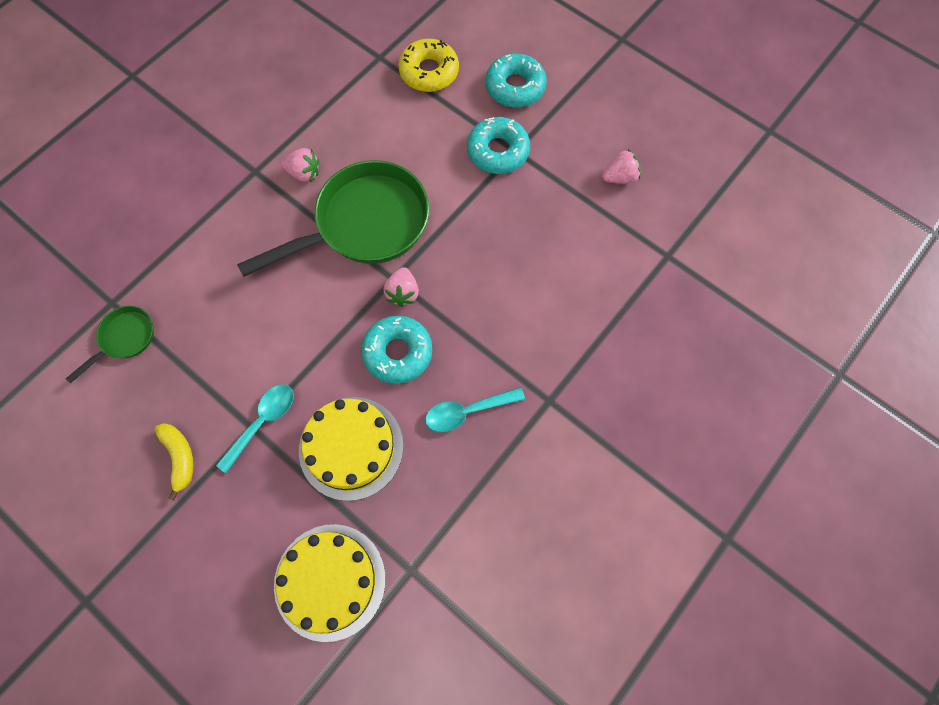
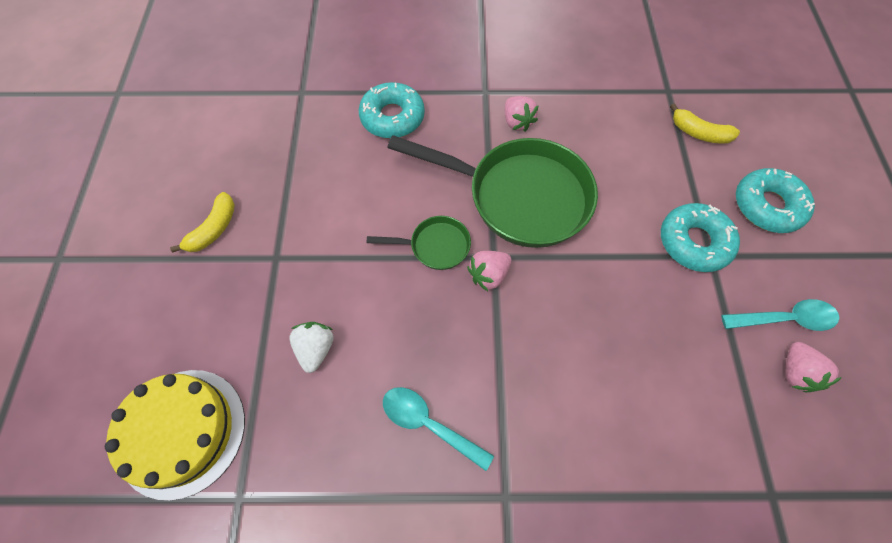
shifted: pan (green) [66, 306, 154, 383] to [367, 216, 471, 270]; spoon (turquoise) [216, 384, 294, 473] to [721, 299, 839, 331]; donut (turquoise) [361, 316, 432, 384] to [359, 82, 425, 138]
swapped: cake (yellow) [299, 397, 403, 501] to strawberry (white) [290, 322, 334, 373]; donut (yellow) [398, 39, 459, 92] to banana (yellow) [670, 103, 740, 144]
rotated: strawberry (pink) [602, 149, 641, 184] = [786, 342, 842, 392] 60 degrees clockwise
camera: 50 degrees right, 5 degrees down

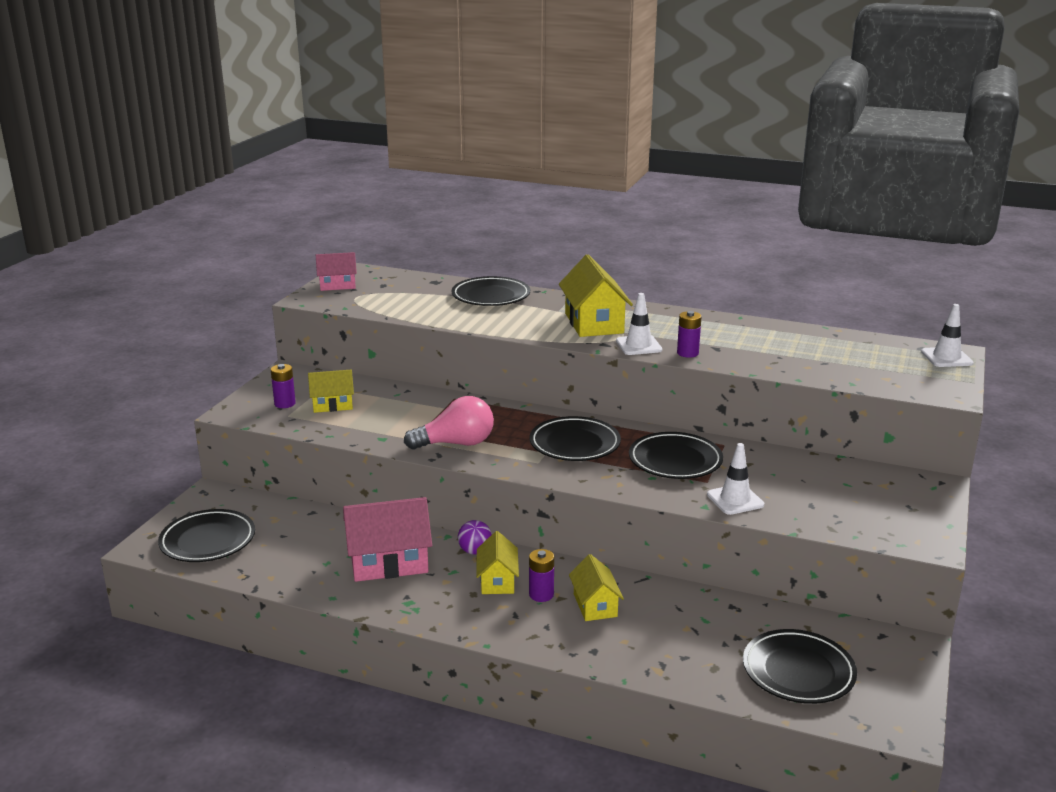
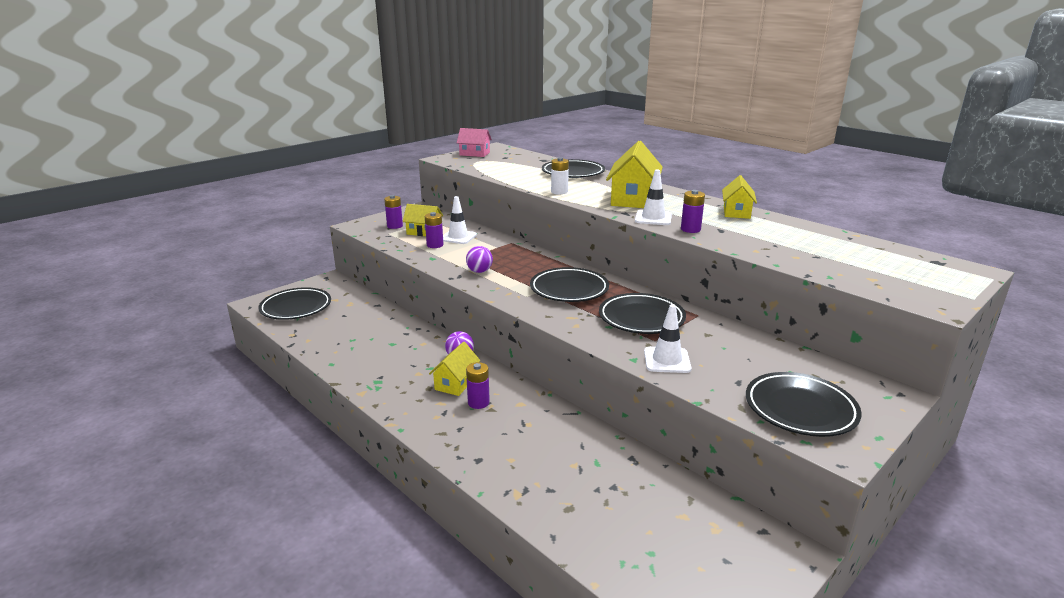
gone: house (pink) [343, 497, 432, 582]
new: battery (purple) [425, 212, 444, 248]; battery (white) [551, 157, 569, 195]
shifted: house (yellow) [569, 554, 624, 621] to [722, 175, 757, 219]; plate (black) [743, 629, 857, 704] to [746, 372, 862, 437]; traffic cone (white) [921, 304, 973, 367] to [443, 196, 477, 244]
swapped: light bulb (pink) [404, 396, 494, 450] to ball (purple) [466, 246, 493, 273]
camera: 25 degrees right, 0 degrees up

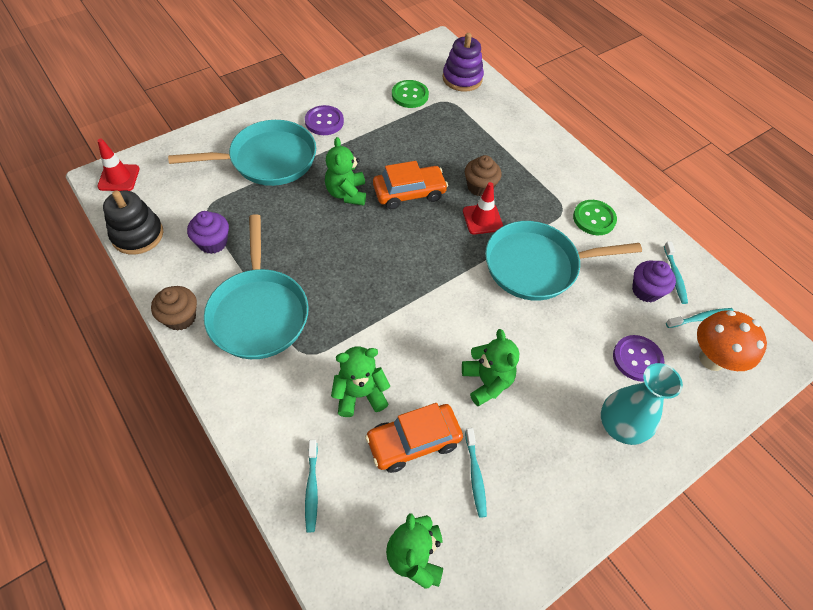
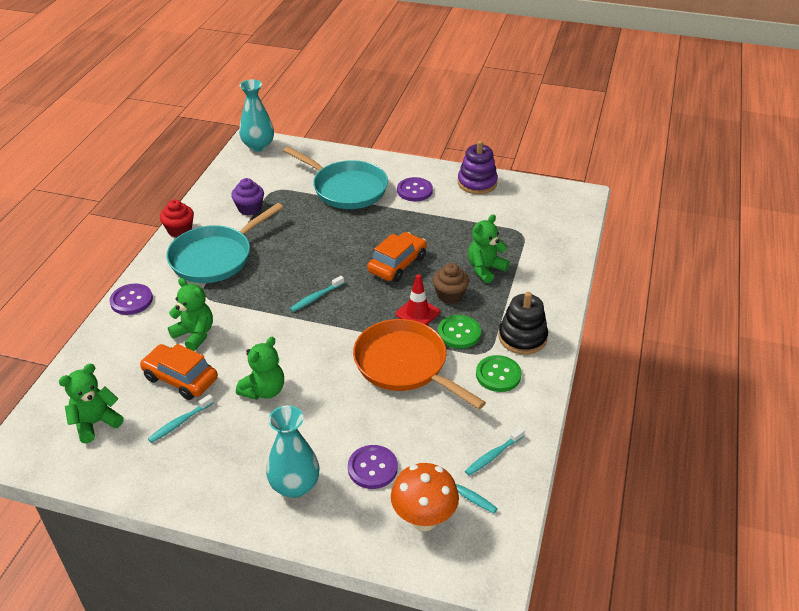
gone: cupcake (purple) [632, 261, 676, 302]
new: button (purple) [110, 284, 153, 315]
shifted: stacking toy (black) [103, 190, 163, 255] to [499, 292, 548, 355]; toothbrush (turquoise) [305, 440, 318, 532] to [290, 276, 344, 312]; teddy bear (green) [325, 137, 366, 206] to [468, 214, 510, 283]; button (green) [392, 80, 429, 108] to [438, 315, 481, 349]; stacking toy (purple) [443, 33, 484, 92] to [458, 140, 498, 194]
swapped: traffic cone (red) [97, 139, 140, 191] to vase (turquoise) [239, 79, 274, 152]
repainted: cupcake (brown) [151, 286, 197, 331] to cupcake (red) [160, 199, 194, 238]; pan (turquoise) [485, 221, 642, 301] to pan (orange) [353, 319, 486, 409]
rotated: car (orange) [373, 161, 448, 209] = [367, 232, 427, 282] 90 degrees counterclockwise
camera: 55 degrees right, 15 degrees down

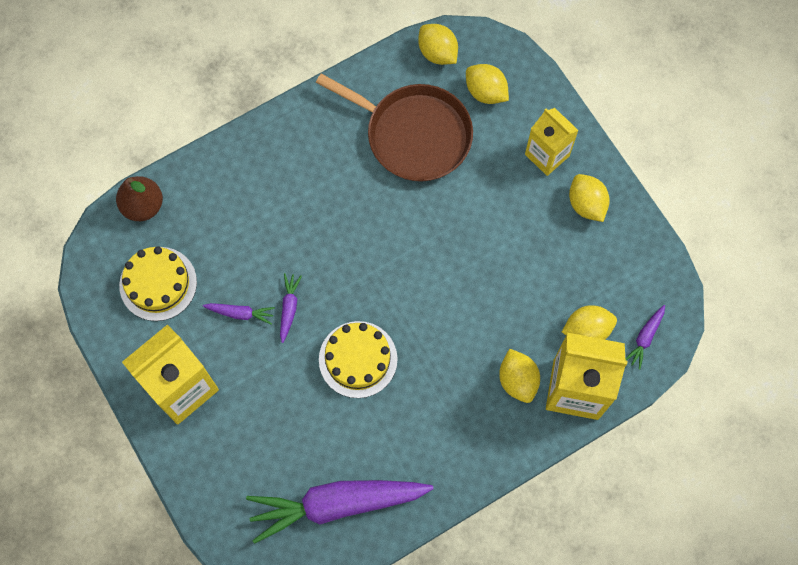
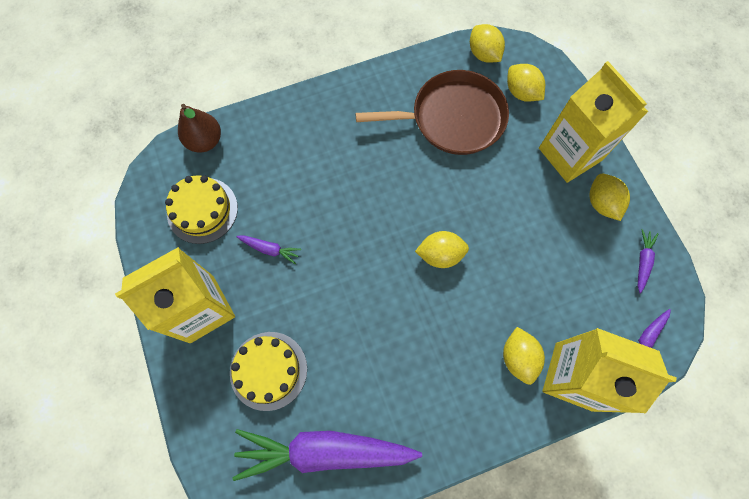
shifted: carrot (purple) [280, 273, 302, 343] to [638, 229, 659, 294]; cake (yellow) [319, 321, 398, 398] to [230, 332, 307, 411]; lemon (yellow) [562, 305, 617, 340] to [415, 231, 469, 268]
rotated: pan (brown) [316, 73, 473, 182] = [355, 70, 509, 155] 45 degrees counterclockwise
scaled: carton (yellow) [525, 108, 579, 176] = [539, 61, 648, 183] x1.57
camera: 10 degrees right, 0 degrees up

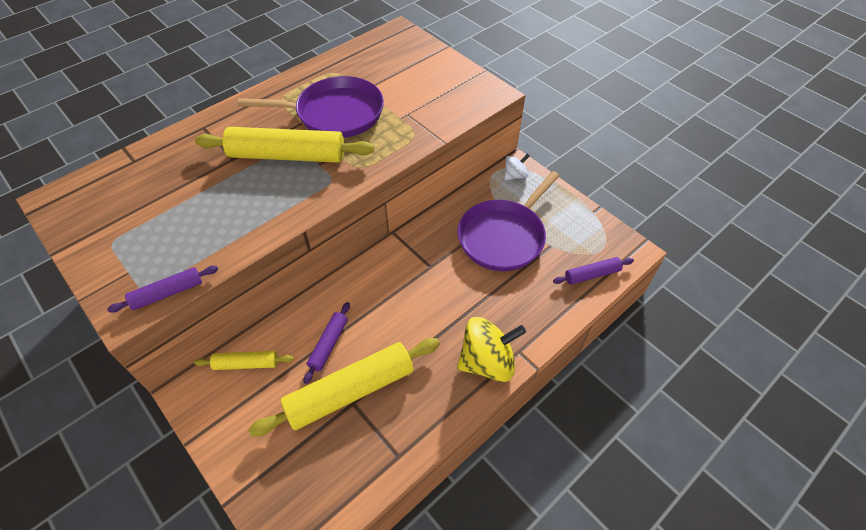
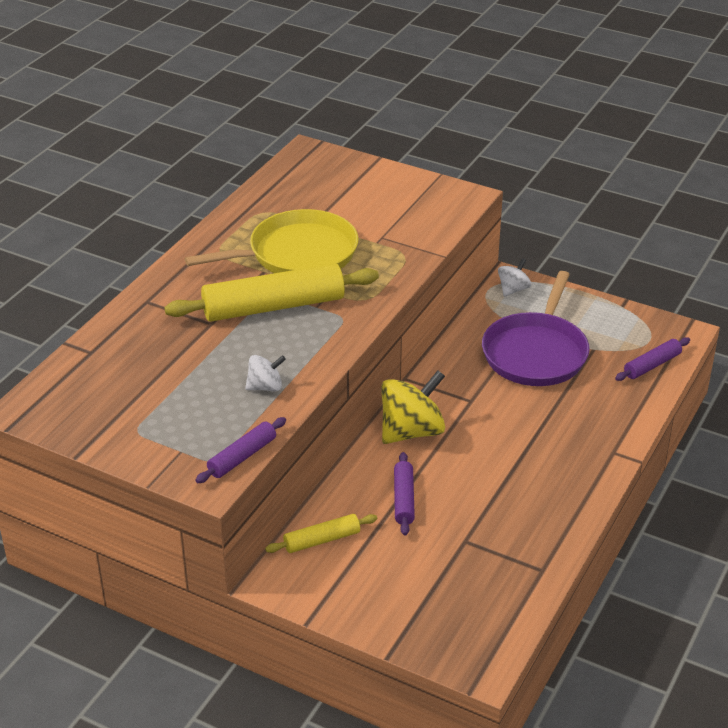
gone: rolling pin (yellow) [248, 338, 440, 437]
new: spinning top (white) [245, 355, 286, 392]
shifted: spinning top (yellow) [457, 317, 526, 382] to [381, 371, 445, 444]
repainted: pan (purple) [238, 76, 384, 138] to pan (yellow) [185, 209, 359, 273]
camera: 20 degrees left, 15 degrees down

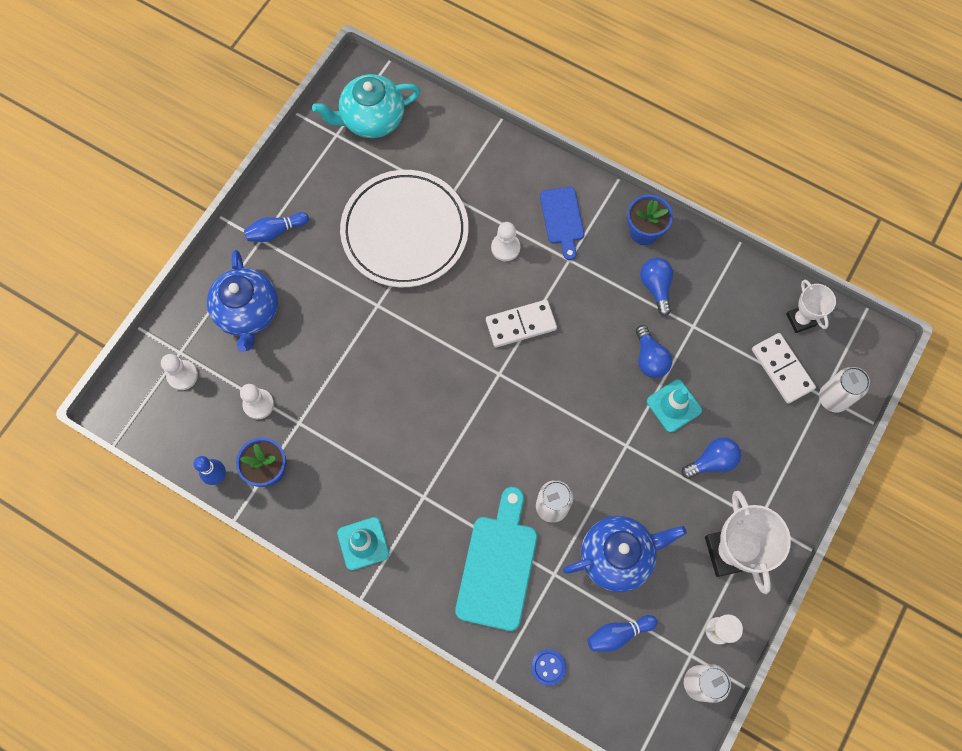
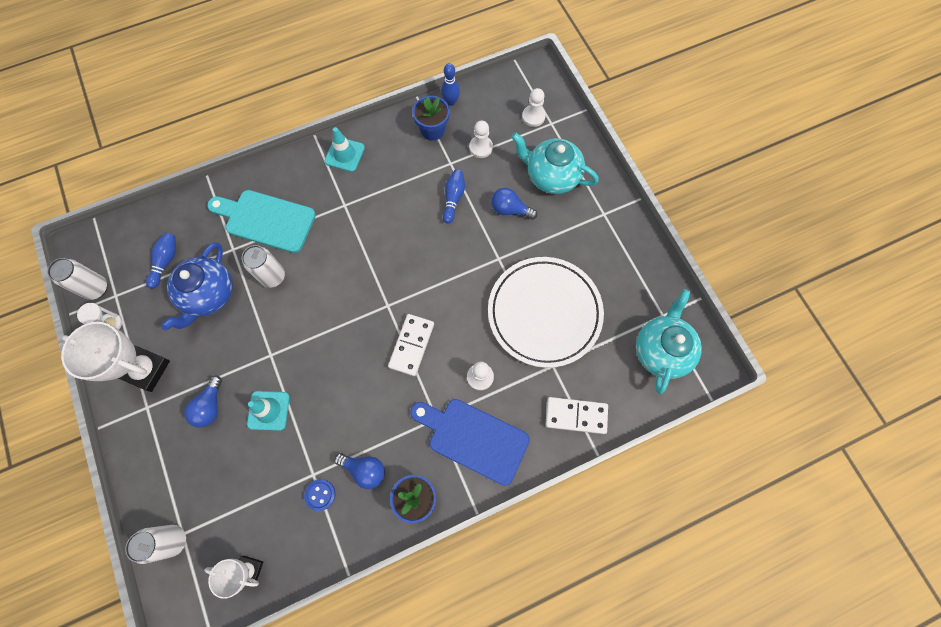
shifted: bowling pin (blue) [244, 212, 309, 242] to [443, 170, 465, 224]; button (blue) [531, 649, 566, 686] to [304, 479, 336, 511]; light bulb (blue) [636, 325, 672, 378] to [491, 188, 537, 220]; domino (white) [752, 333, 816, 404] to [545, 397, 608, 434]
repainted: teapot (blue) [207, 250, 278, 352] to teapot (turquoise) [511, 132, 599, 194]
rotated: cutting board (turquoise) [455, 487, 537, 631] = [207, 190, 316, 253] 150 degrees clockwise
scaled: cutting board (blue) [540, 187, 584, 260] = [410, 399, 530, 486] x1.61
camera: 125 degrees right, 0 degrees up

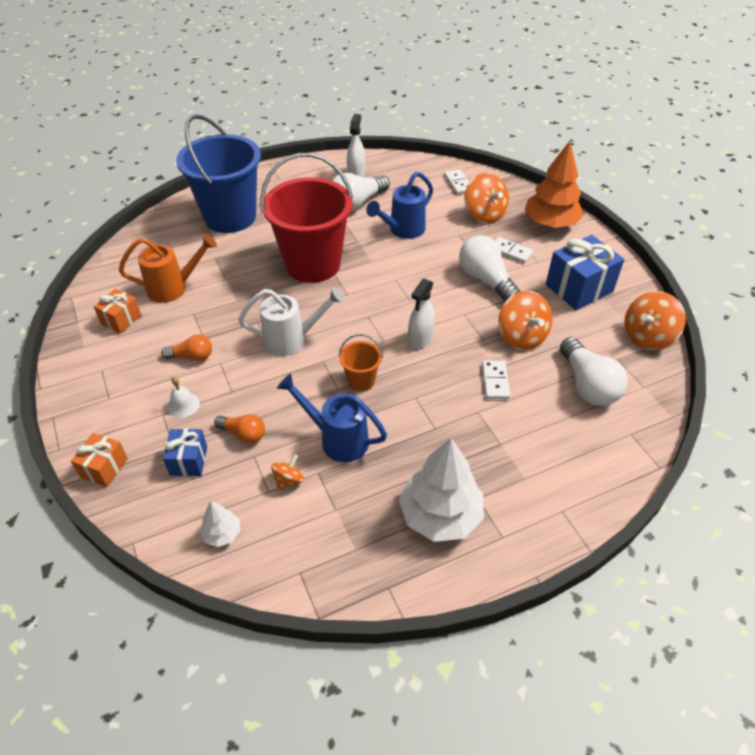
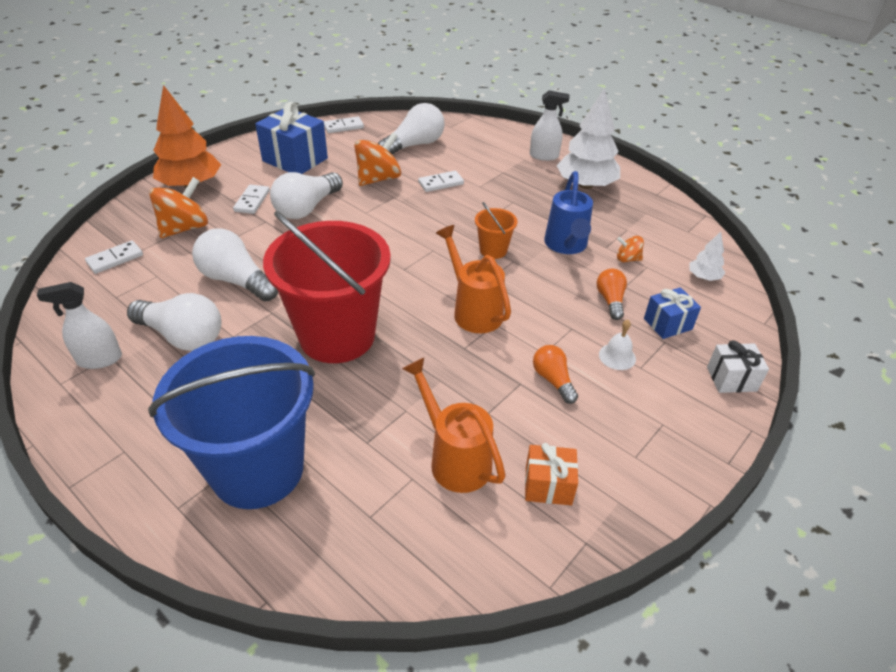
shifted: spray bottle (white) [408, 279, 435, 349] to [530, 90, 569, 161]
swapped: watering can (blue) [366, 172, 433, 239] to light bulb (white) [192, 228, 278, 301]; spinning top (orange) [624, 291, 686, 350] to domino (white) [324, 116, 364, 133]
repainted: gift (orange) [71, 433, 128, 487] to gift (white) [707, 340, 769, 393]; watering can (white) [238, 287, 344, 356] to watering can (orange) [436, 225, 511, 333]
camera: 115 degrees left, 5 degrees down

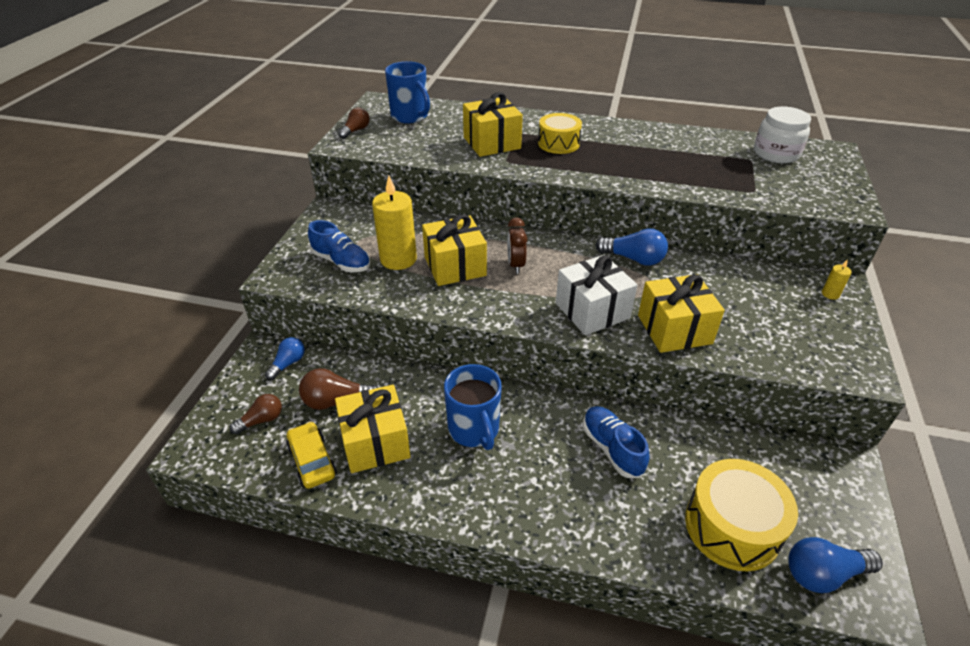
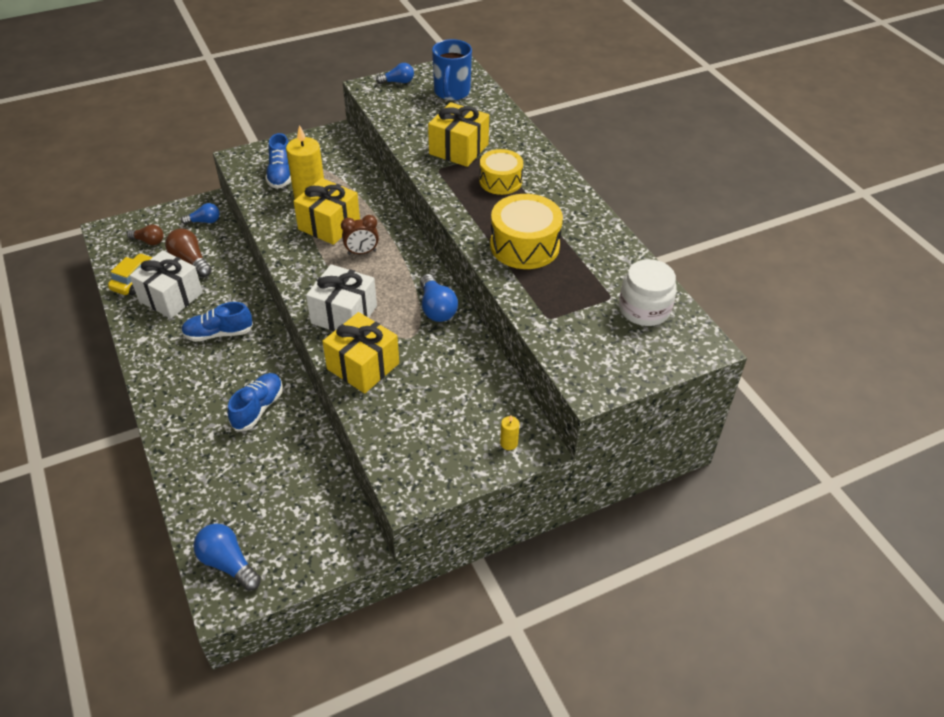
shifted: drum (yellow) [685, 459, 798, 571] to [490, 194, 563, 269]
swapped: mug (blue) [444, 364, 502, 450] to shoe (blue) [181, 302, 253, 342]
repainted: gift (yellow) [335, 384, 411, 473] to gift (white) [129, 250, 203, 319]; light bulb (brown) [338, 107, 370, 139] to light bulb (blue) [376, 63, 414, 84]
rotated: clock (brown) [507, 217, 527, 274] = [341, 215, 379, 255] 150 degrees counterclockwise
camera: 50 degrees right, 5 degrees up

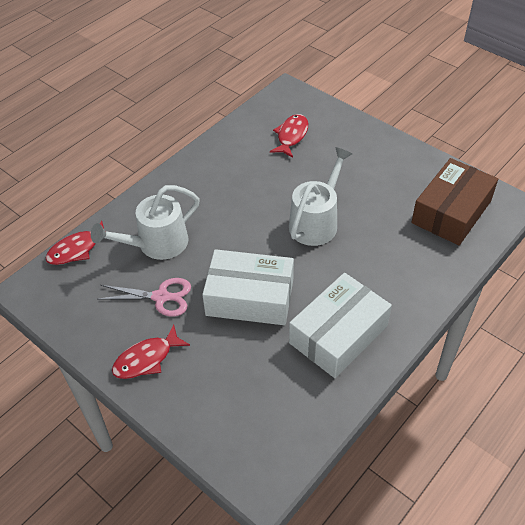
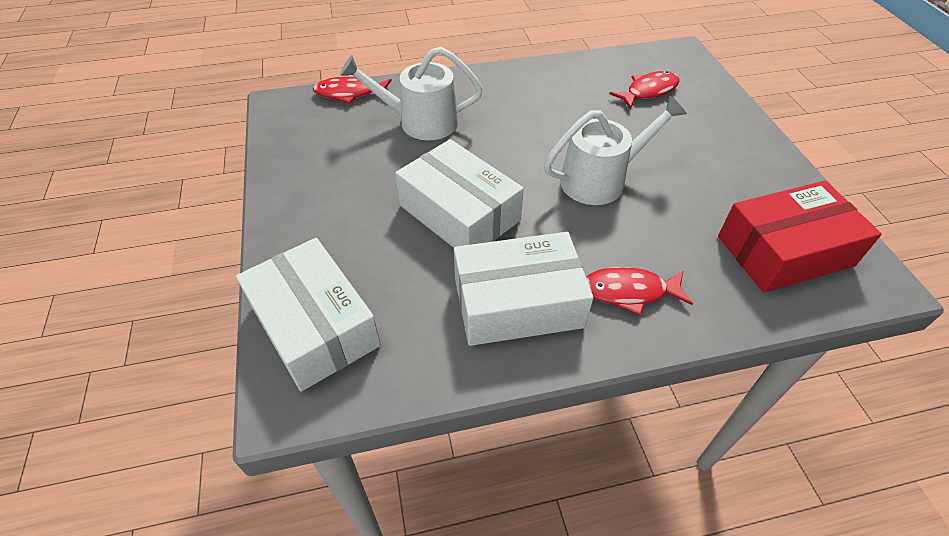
gone: scissors (pink) [98, 278, 191, 317]
new: box (white) [236, 238, 381, 391]
shifted: fish (red) [112, 325, 190, 379] to [586, 267, 693, 316]
repainted: box (brown) [411, 158, 498, 245] to box (red) [718, 181, 882, 293]
camera: 35 degrees right, 0 degrees up

